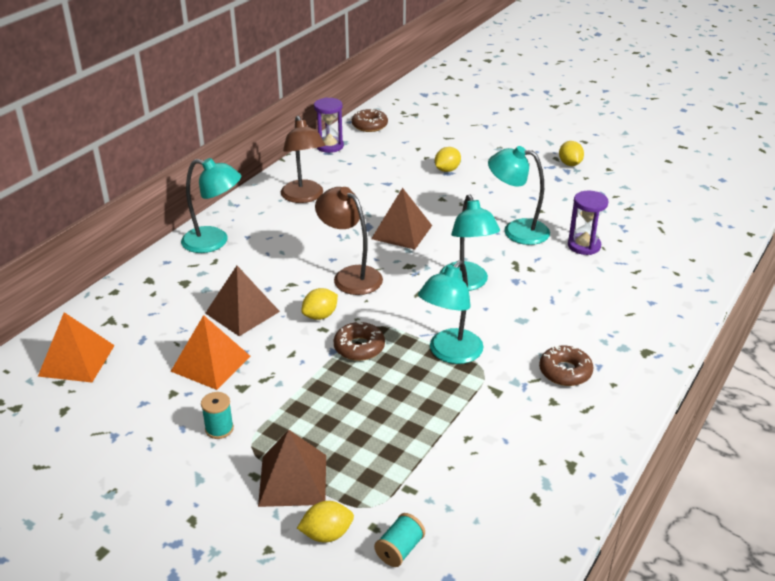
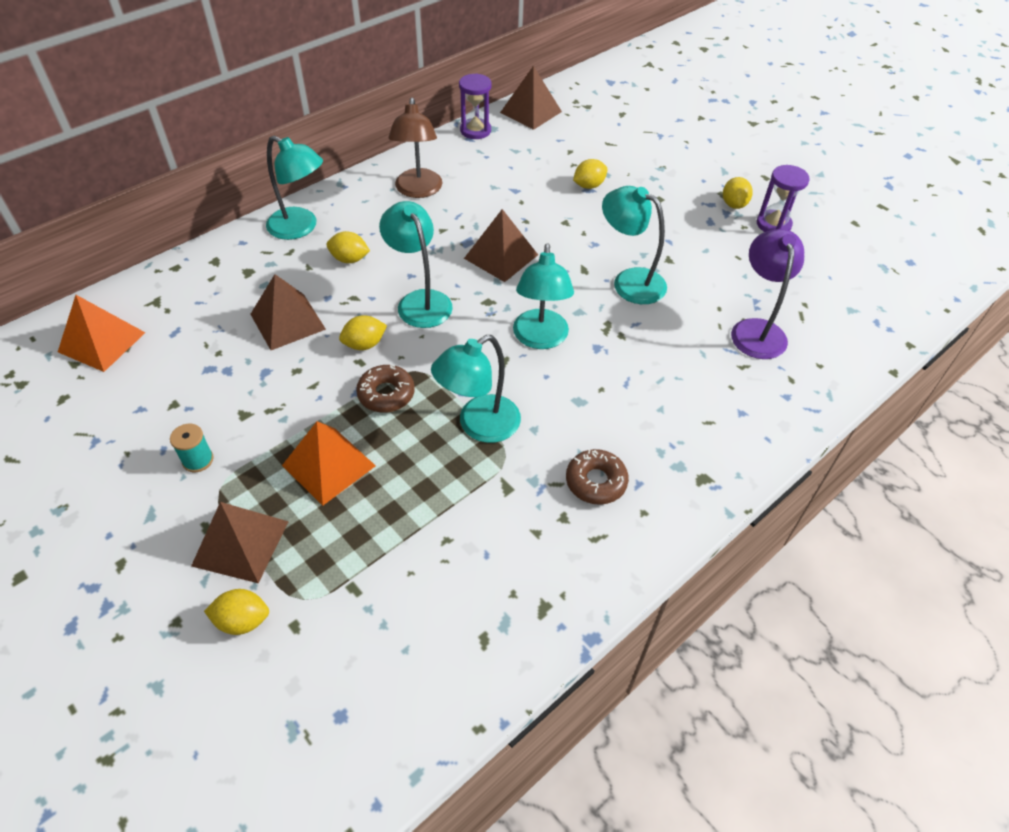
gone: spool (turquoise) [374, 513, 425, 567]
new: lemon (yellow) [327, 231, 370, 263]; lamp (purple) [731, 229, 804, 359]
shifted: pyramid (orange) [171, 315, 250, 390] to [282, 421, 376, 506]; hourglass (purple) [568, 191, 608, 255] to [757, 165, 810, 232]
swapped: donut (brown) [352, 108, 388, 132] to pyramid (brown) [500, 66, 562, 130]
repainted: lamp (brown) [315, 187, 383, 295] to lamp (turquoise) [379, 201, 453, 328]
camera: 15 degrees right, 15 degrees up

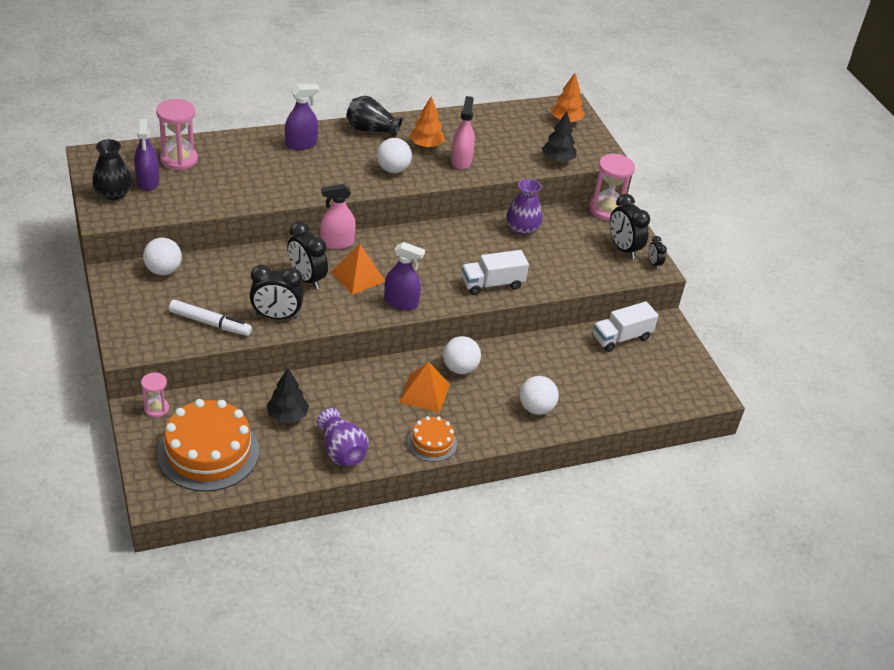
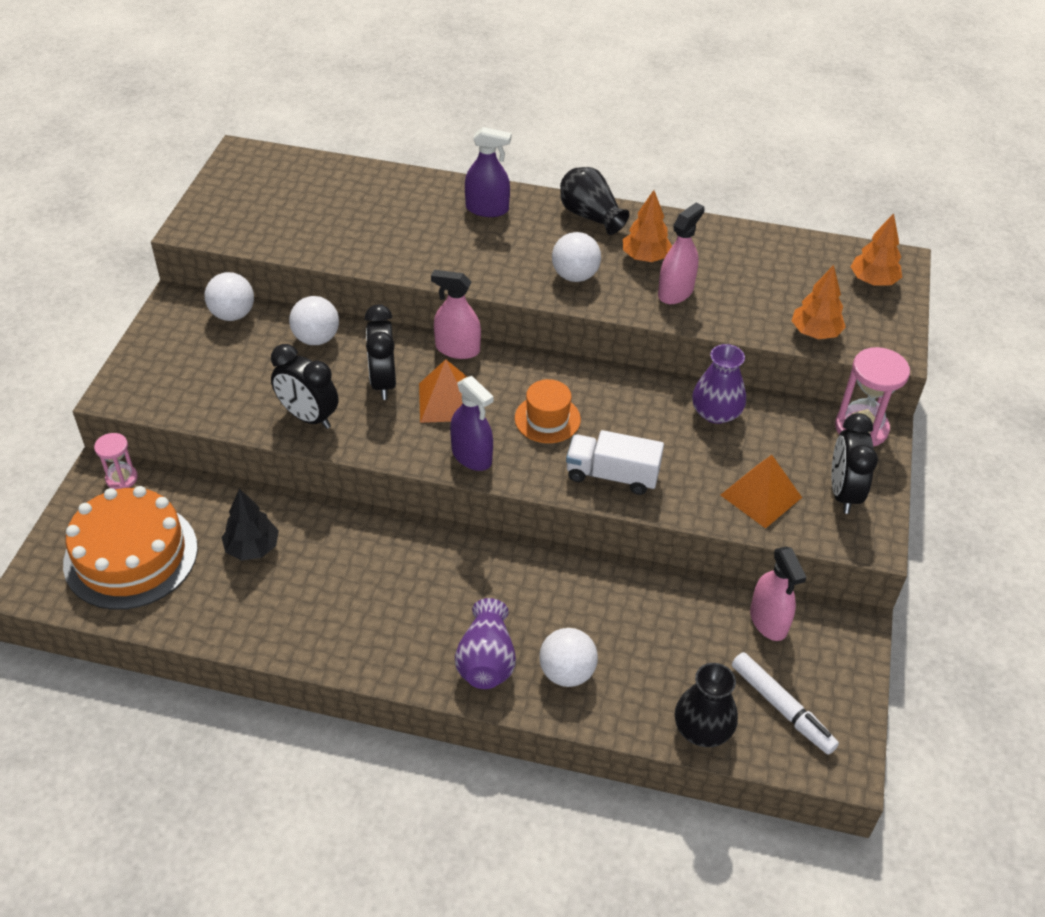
gone: spray bottle (purple) [134, 119, 159, 191]; hourglass (pink) [156, 99, 198, 170]; cake (orange) [407, 416, 457, 462]; clock (black) [648, 236, 667, 269]
new: hat (orange) [515, 379, 581, 443]
shifted: vase (black) [92, 139, 132, 200] to [675, 663, 738, 747]; marker (white) [169, 300, 252, 336] to [732, 652, 839, 755]; vase (purple) [317, 408, 369, 466] to [455, 598, 516, 689]; pyramid (orange) [399, 361, 450, 413] to [721, 455, 802, 529]; ball (white) [443, 336, 481, 374] to [289, 296, 339, 345]
swapped: truck (white) [593, 301, 659, 352] to spray bottle (pink) [750, 546, 807, 641]
repainted: tree (black) [542, 112, 577, 163] to tree (orange) [792, 265, 846, 339]
camera: 35 degrees right, 5 degrees up

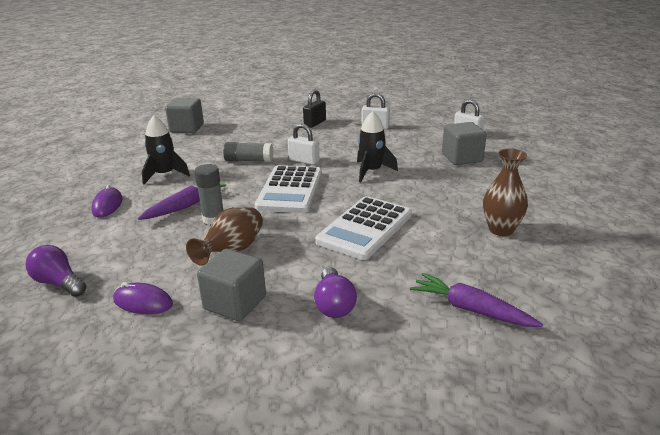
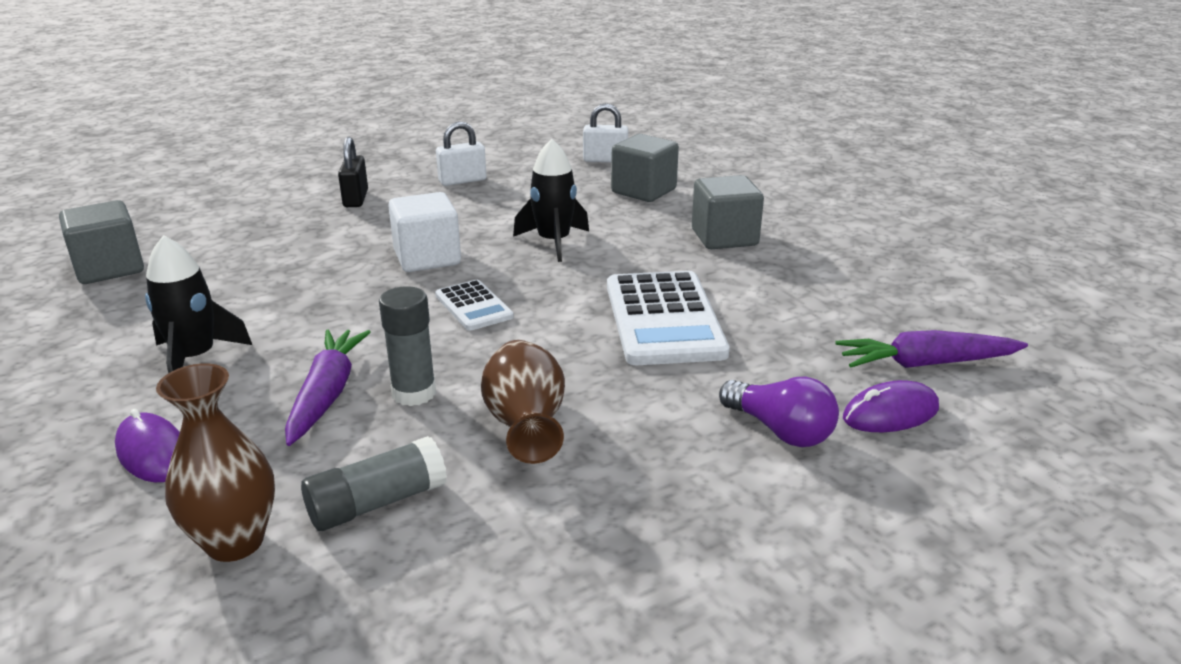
gone: light bulb (purple) [26, 245, 86, 297]
shifted: mouse (purple) [113, 282, 173, 314] to [843, 380, 939, 432]; cube (grey) [197, 249, 266, 321] to [692, 175, 764, 249]; glue stick (grey) [223, 142, 273, 162] to [301, 436, 447, 531]; vase (brown) [483, 148, 528, 236] to [156, 363, 275, 562]
swapped: padlock (white) [288, 123, 320, 165] to cube (white) [388, 192, 461, 272]
scaled: calculator (white) [255, 165, 322, 213] = [435, 280, 514, 331] x0.53
camera: 40 degrees left, 0 degrees up

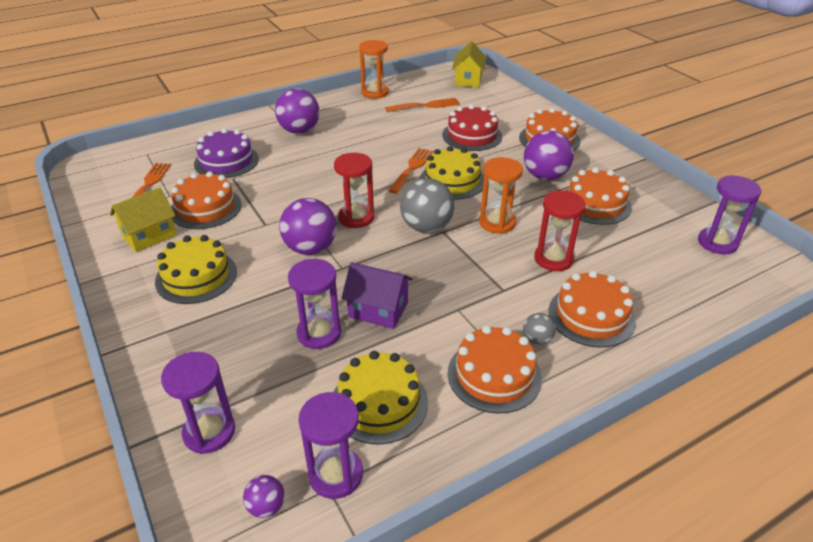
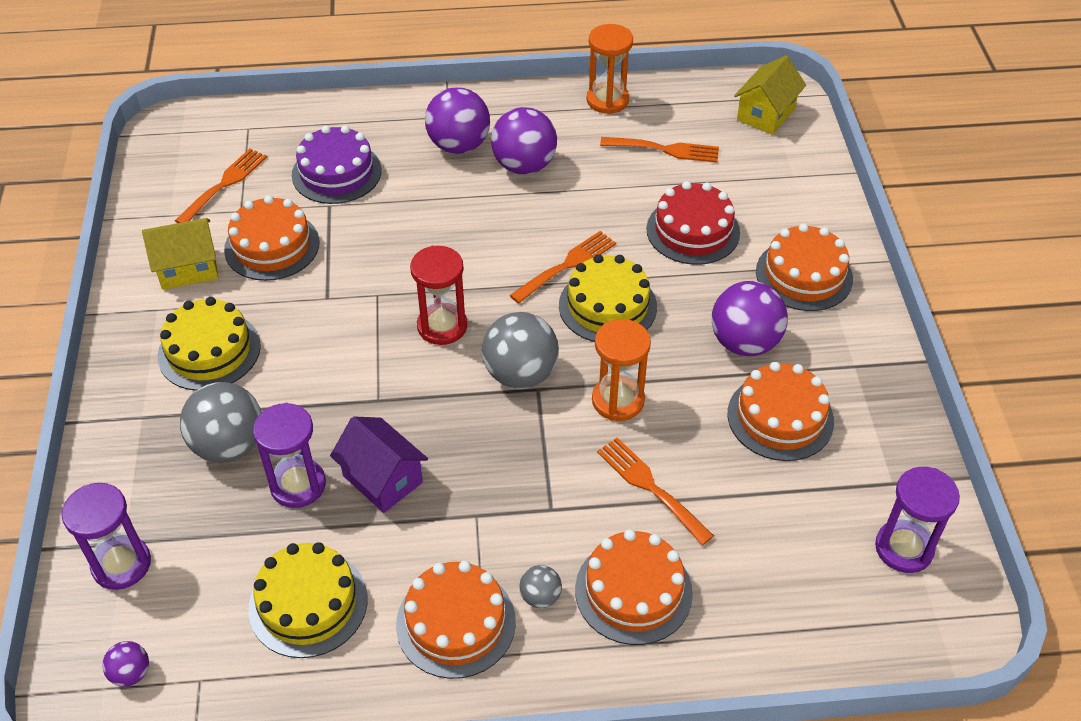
gone: hourglass (purple) [298, 392, 363, 499]
new: ball (grey) [180, 382, 262, 463]
shifted: ball (purple) [279, 198, 337, 255] to [491, 107, 557, 174]
swapped: hourglass (red) [534, 190, 586, 271] to fork (orange) [597, 438, 714, 545]
camera: 25 degrees right, 10 degrees up

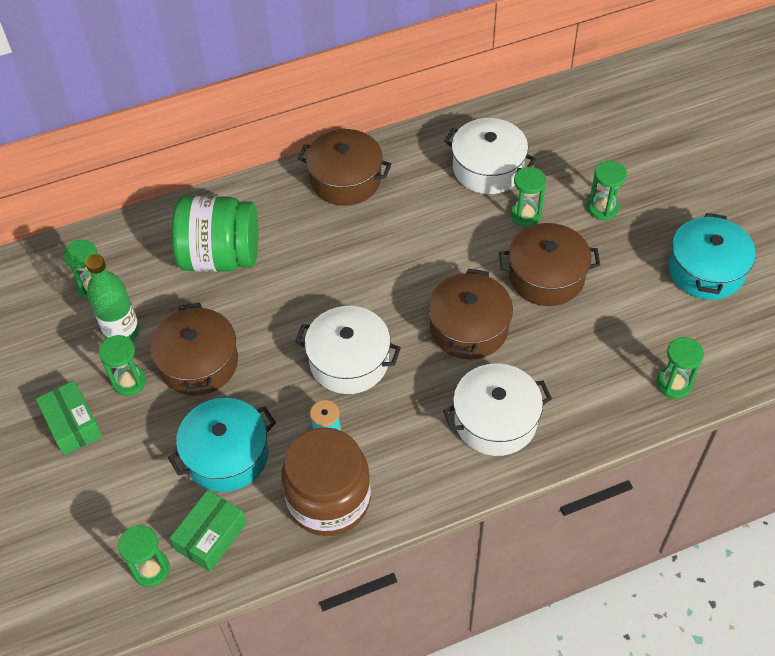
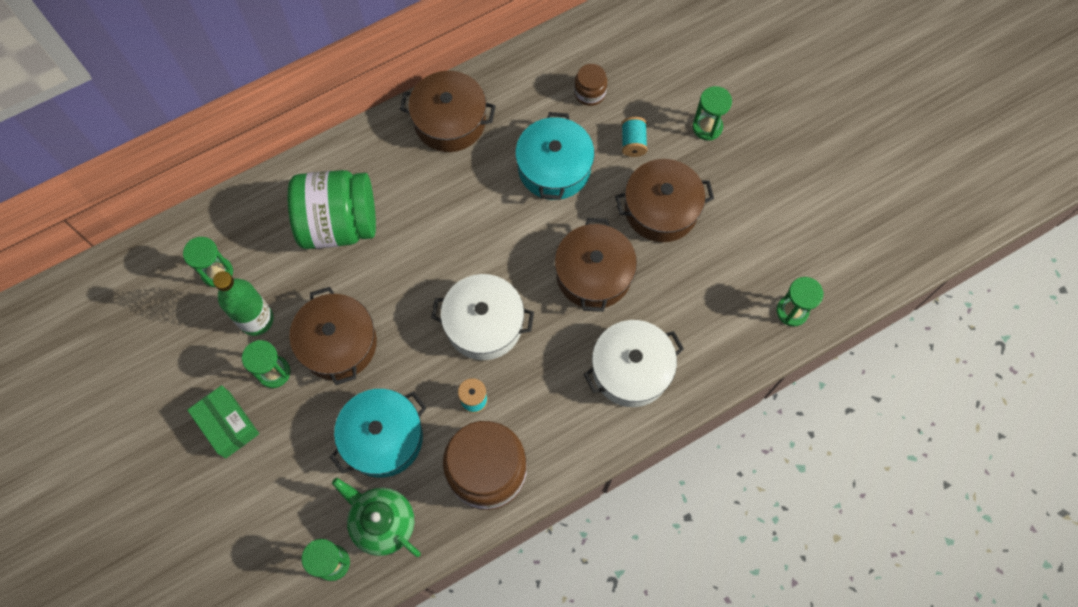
shifted: pot (turquoise) [668, 213, 756, 300] to [515, 112, 595, 200]
swapped: box (green) [170, 490, 246, 572] to teapot (green) [332, 478, 421, 557]; pot (white) [444, 118, 536, 194] to jar (brown) [574, 64, 607, 106]; hourglass (green) [510, 167, 546, 227] to spool (turquoise) [622, 117, 647, 157]
camera: 10 degrees left, 15 degrees up

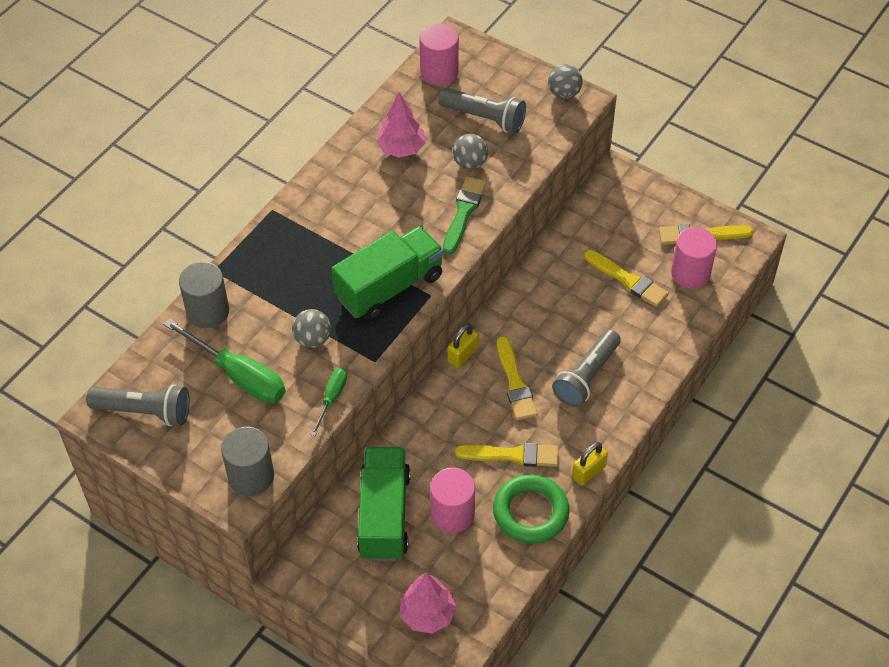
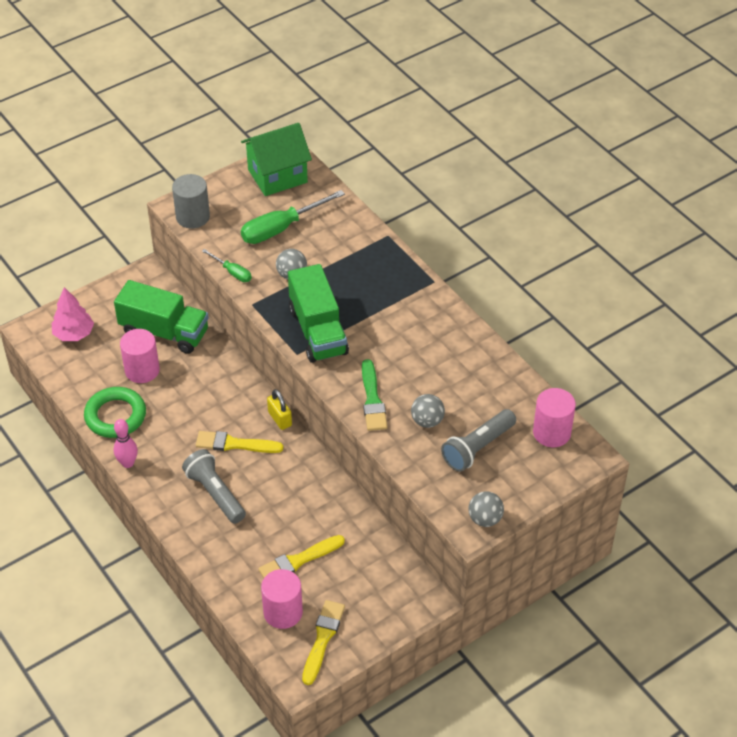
gone: cylinder (grey) [179, 262, 229, 328]; tree (pink) [376, 92, 426, 157]; brush (yellow) [455, 443, 559, 467]
swapped: flashlight (grey) [86, 384, 190, 426] to house (green) [241, 123, 312, 196]; padlock (yellow) [572, 442, 608, 486] to bowling pin (pink) [114, 419, 138, 468]
rotated: brush (green) [443, 176, 486, 255] = [362, 359, 387, 431] 45 degrees clockwise
camera: 110 degrees right, 5 degrees down

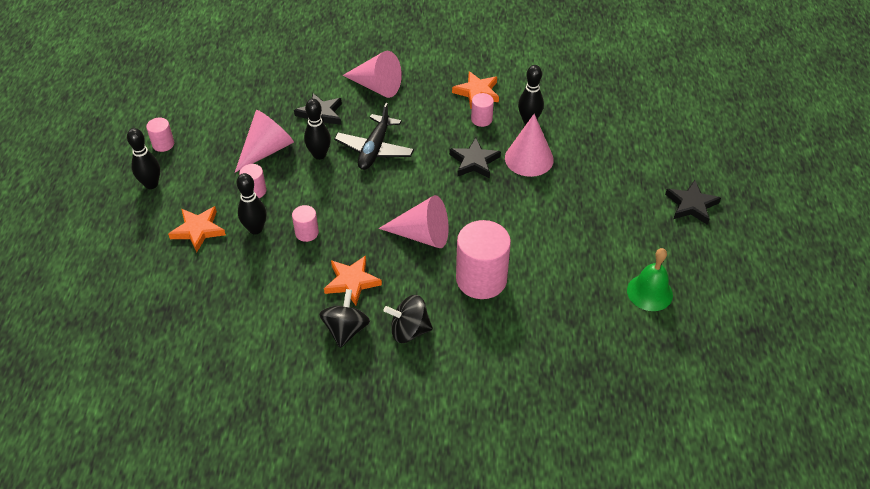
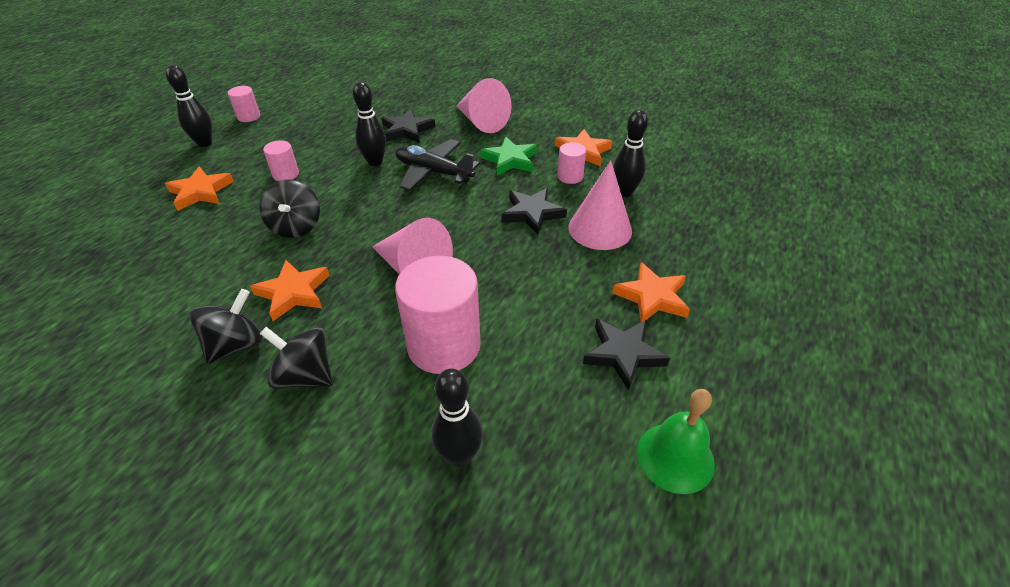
gone: cone (pink) [235, 110, 294, 172]
new: star (green) [480, 137, 537, 175]; star (orange) [612, 262, 690, 322]
shifted: bowling pin (black) [237, 173, 267, 235] to [431, 369, 483, 467]; star (black) [665, 180, 721, 225] to [583, 319, 670, 391]
swapped: cylinder (pink) [292, 205, 319, 242] to spinning top (black) [259, 179, 320, 238]
rotated: plane (black) [334, 103, 414, 170] = [396, 139, 480, 190] 75 degrees clockwise
camera: 25 degrees right, 5 degrees down

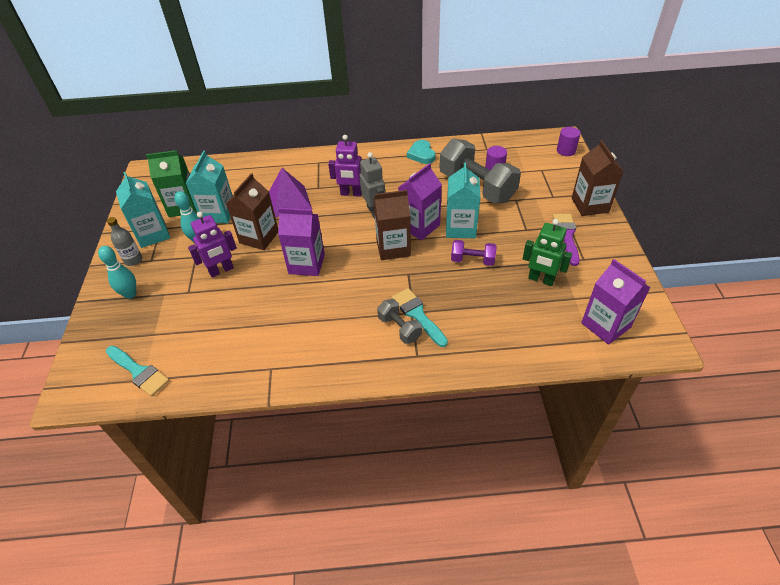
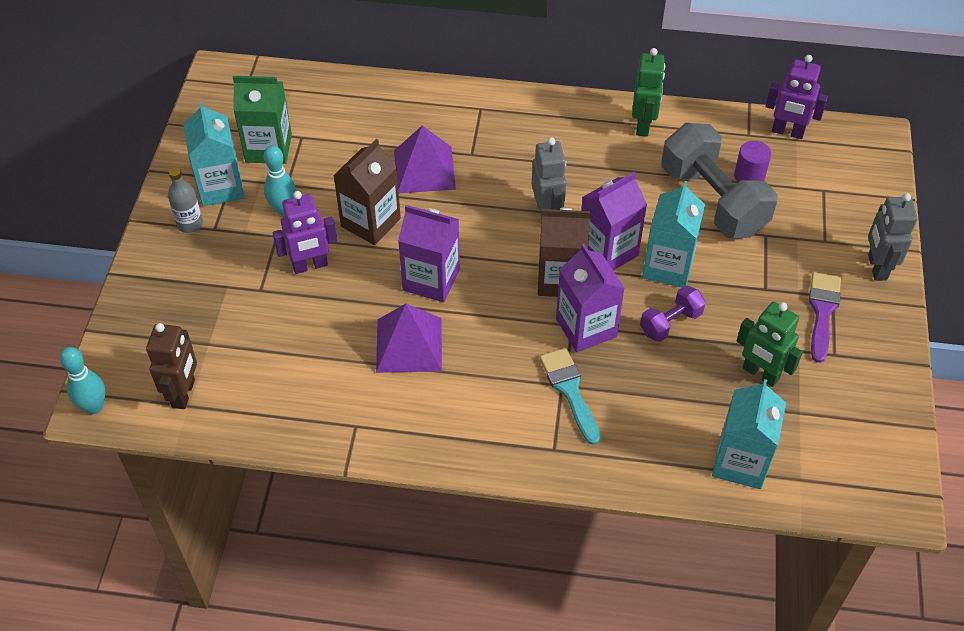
gone: dumbbell (grey) [377, 299, 422, 344]; cylinder (purple) [557, 127, 581, 156]
new: pyramid (purple) [376, 304, 442, 373]
shifted: bowling pin (turquoise) [98, 246, 136, 299] to [60, 347, 106, 414]; carton (turquoise) [186, 151, 233, 223] to [712, 379, 786, 489]; robot (purple) [328, 135, 362, 197] to [766, 55, 828, 139]; carton (purple) [581, 259, 651, 345] to [556, 243, 625, 352]
swapped: brush (turquoise) [106, 346, 169, 396] to robot (brown) [146, 323, 197, 409]; heart (turquoise) [407, 140, 435, 164] to robot (green) [632, 48, 665, 137]; carton (brown) [572, 140, 624, 216] to robot (grey) [868, 193, 918, 281]
rotated: dumbbell (purple) [451, 240, 497, 266] = [640, 285, 706, 342] 60 degrees counterclockwise
camera: 10 degrees right, 5 degrees up

